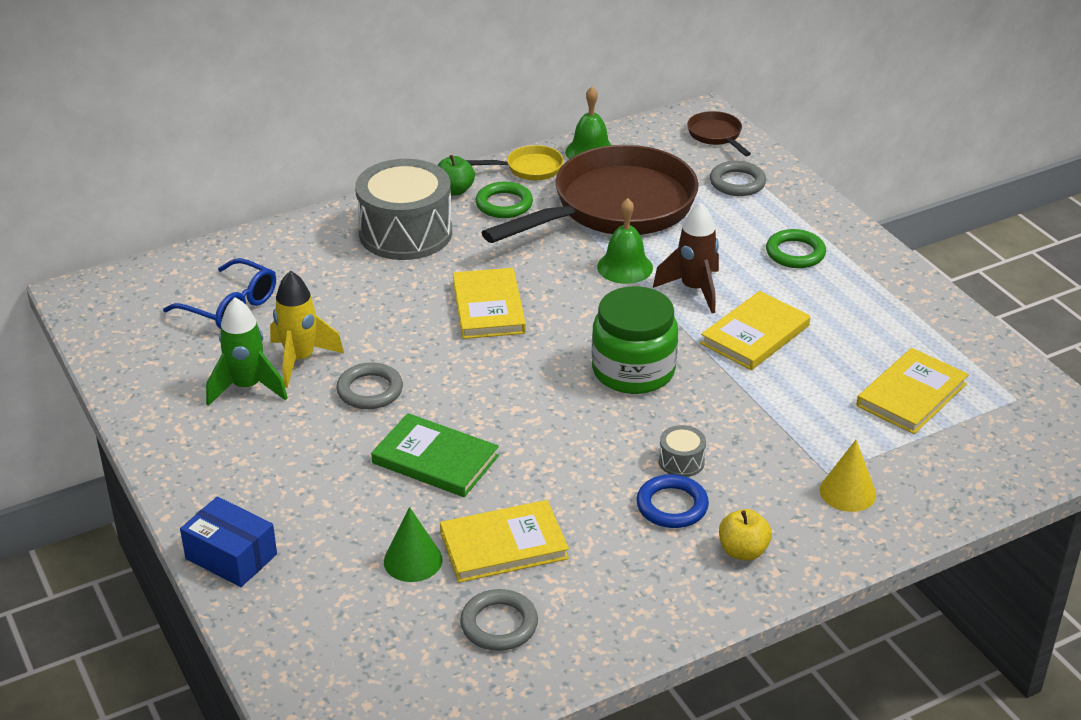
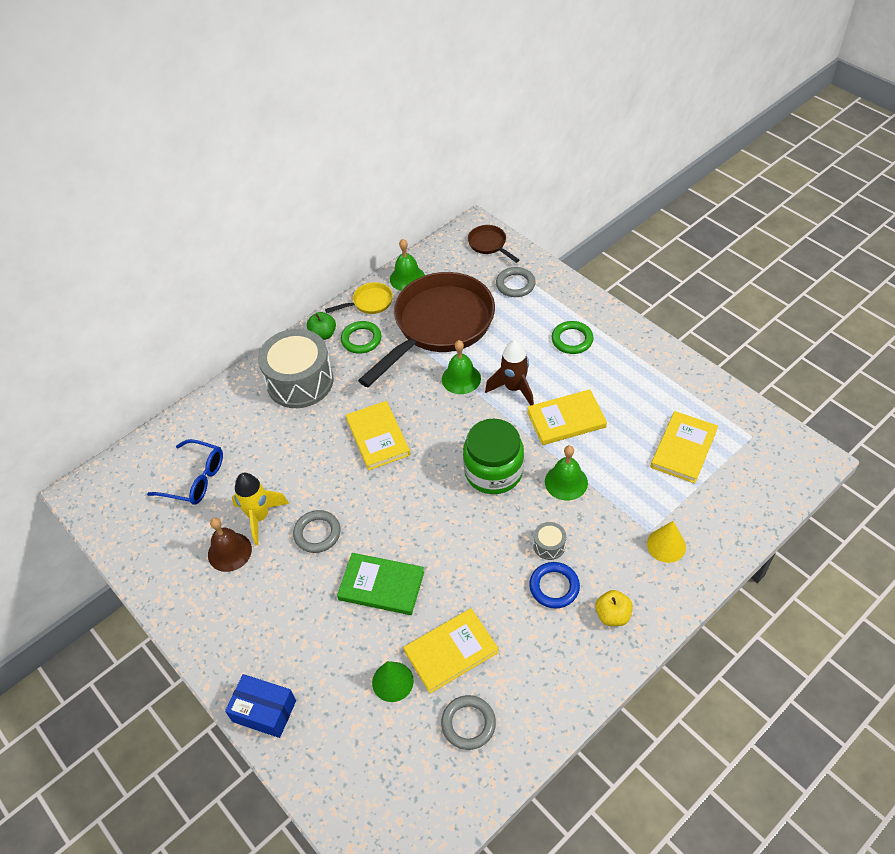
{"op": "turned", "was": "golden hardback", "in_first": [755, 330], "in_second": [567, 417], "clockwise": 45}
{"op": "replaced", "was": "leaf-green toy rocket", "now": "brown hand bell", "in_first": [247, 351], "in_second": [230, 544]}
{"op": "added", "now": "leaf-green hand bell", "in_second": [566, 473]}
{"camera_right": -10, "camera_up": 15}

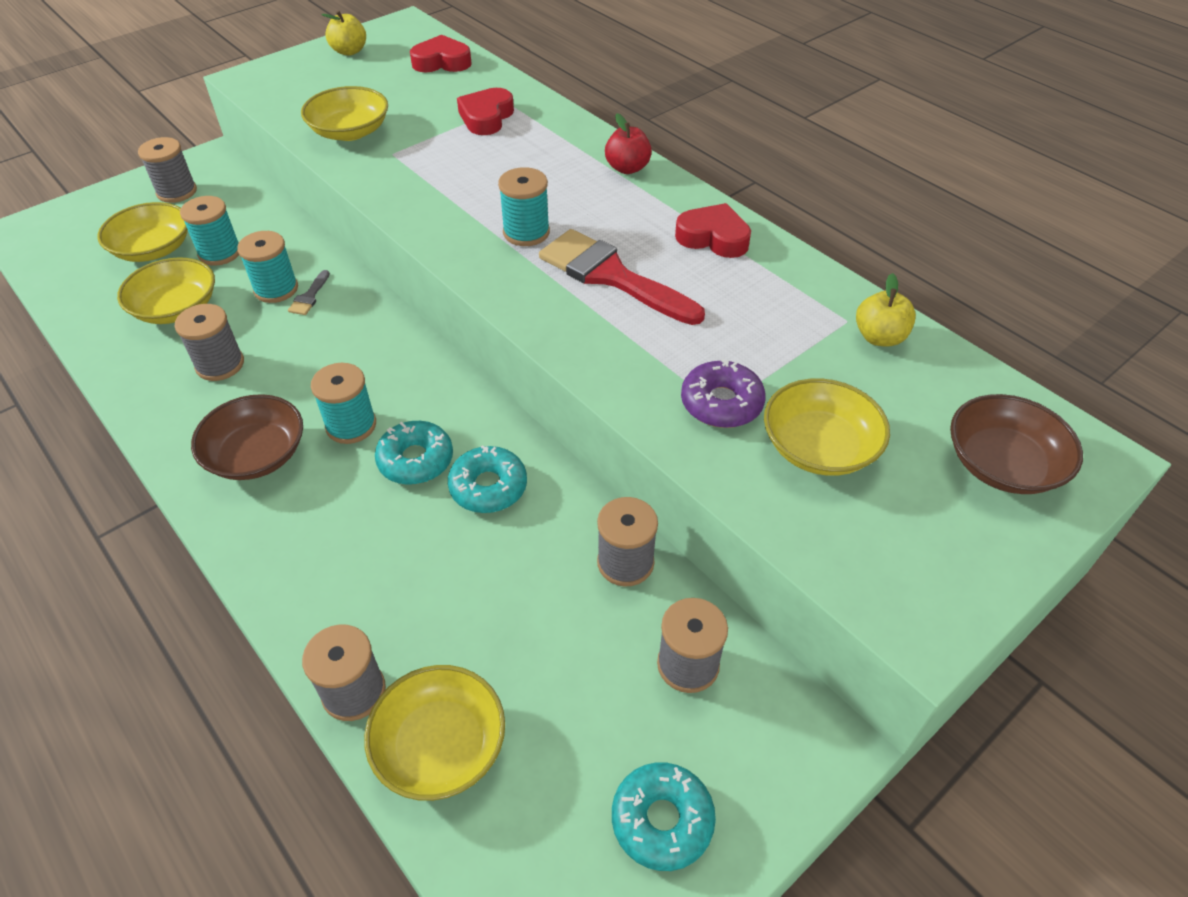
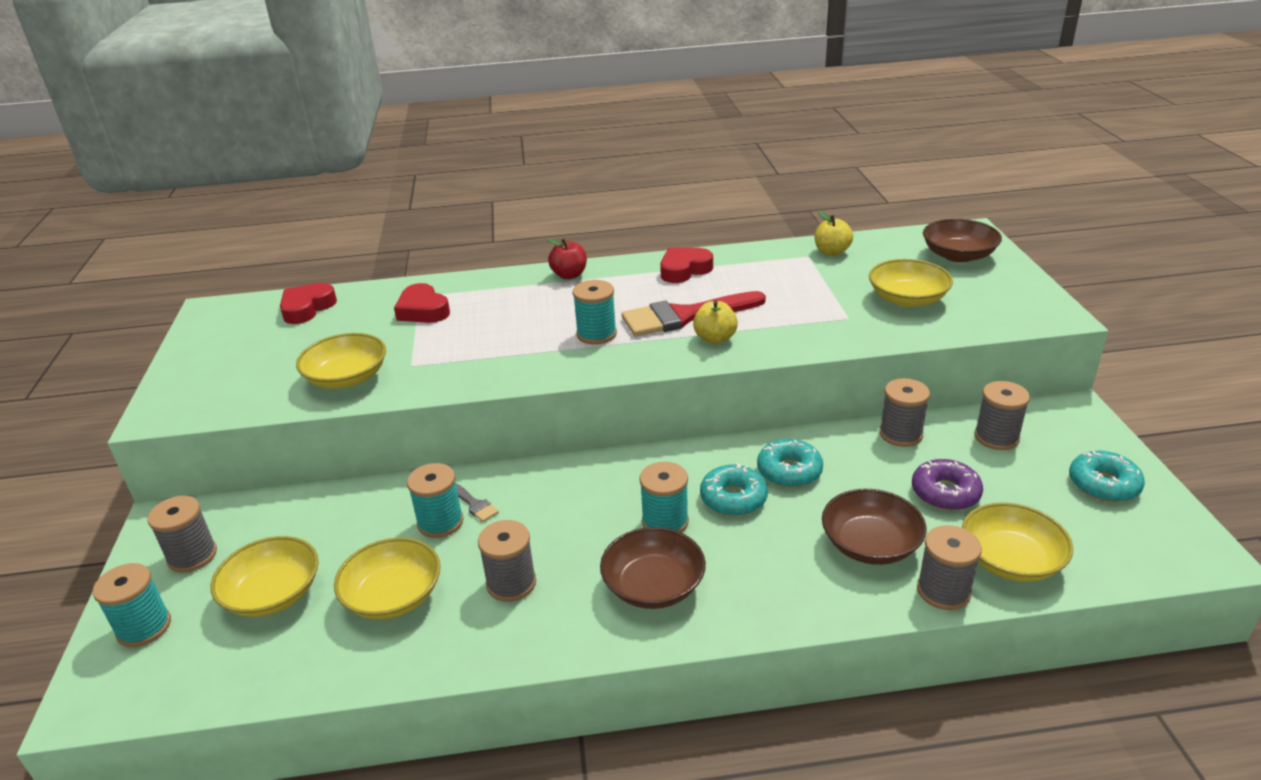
{"op": "moved", "was": "golden toy apple", "in_first": [343, 33], "in_second": [715, 322]}
{"op": "moved", "was": "aqua reel of thread", "in_first": [209, 231], "in_second": [132, 605]}
{"op": "moved", "was": "violet donut", "in_first": [723, 393], "in_second": [947, 484]}
{"op": "added", "now": "brown serving bowl", "in_second": [874, 527]}
{"camera_right": -55, "camera_up": -15}

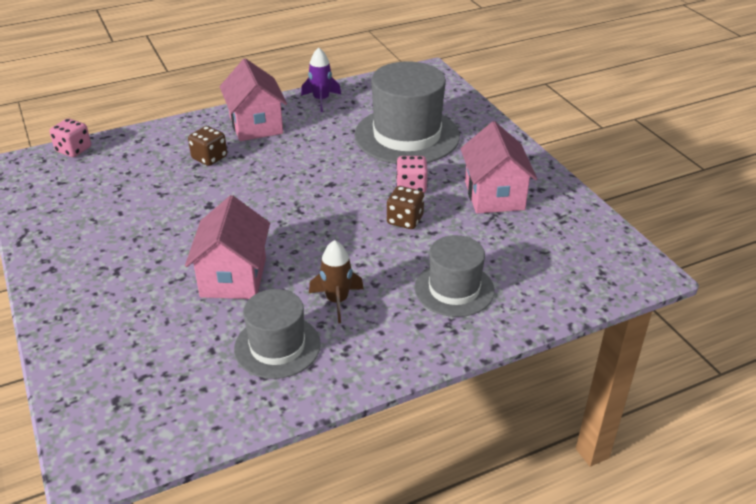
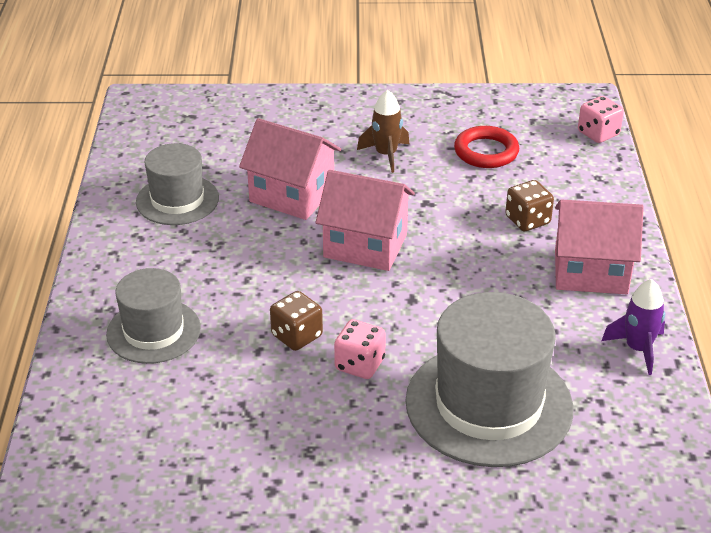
{"op": "moved", "was": "pink house", "in_first": [498, 167], "in_second": [365, 220]}
{"op": "moved", "was": "brown toy rocket", "in_first": [336, 281], "in_second": [383, 131]}
{"op": "added", "now": "scarlet hoop", "in_second": [486, 147]}
{"camera_right": 115, "camera_up": 0}

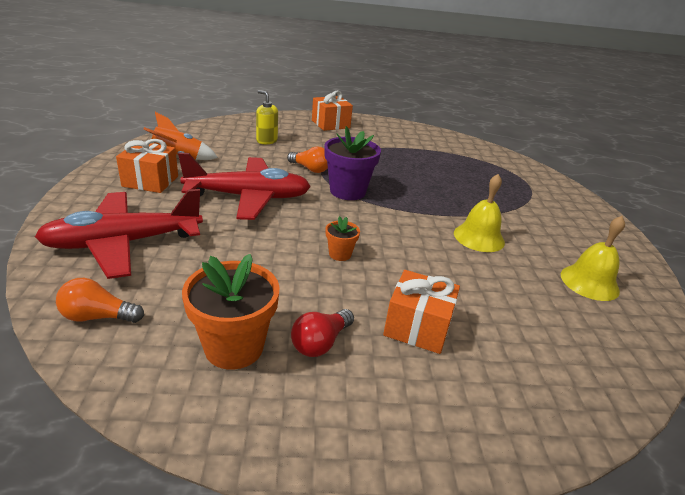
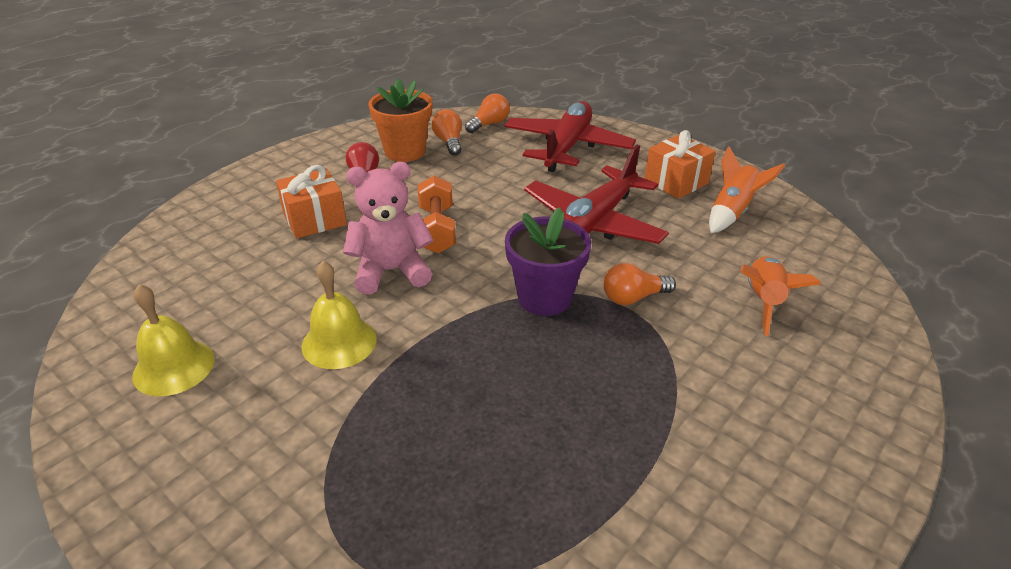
{"op": "replaced", "was": "golden pump bottle", "now": "orange toy rocket", "in_first": [267, 117], "in_second": [781, 296]}
{"op": "removed", "was": "orange wrapped gift", "in_first": [332, 111]}
{"op": "replaced", "was": "orange plant pot", "now": "orange dumbbell", "in_first": [343, 238], "in_second": [437, 215]}
{"op": "added", "now": "orange light bulb", "in_second": [447, 132]}
{"op": "added", "now": "pink teddy", "in_second": [388, 228]}
{"camera_right": 135, "camera_up": 5}

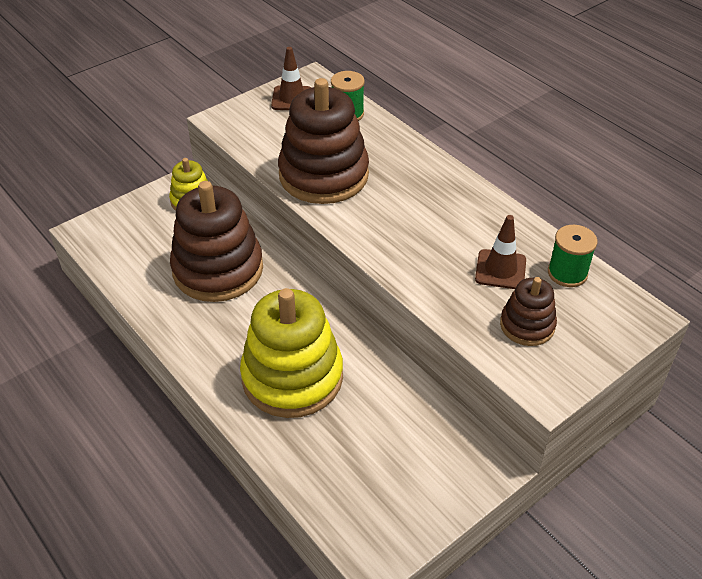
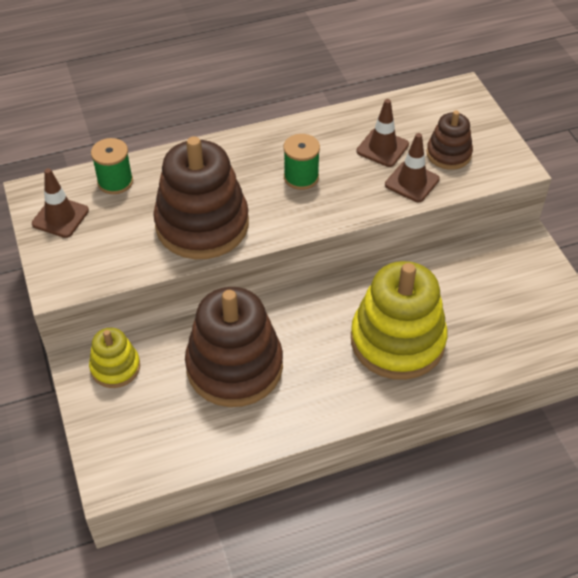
{"op": "moved", "was": "leaf-green reel of thread", "in_first": [572, 256], "in_second": [302, 162]}
{"op": "added", "now": "brown road cone", "in_second": [412, 167]}
{"camera_right": -70, "camera_up": 5}

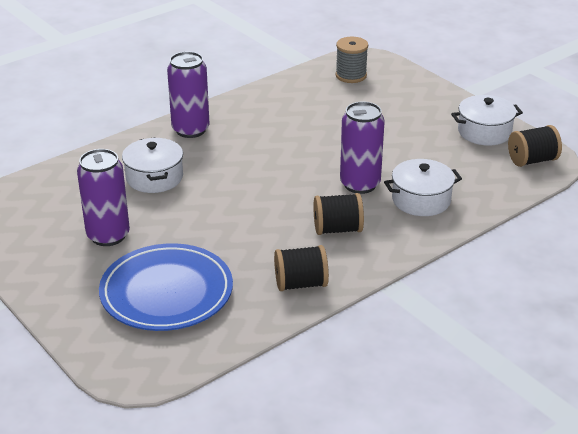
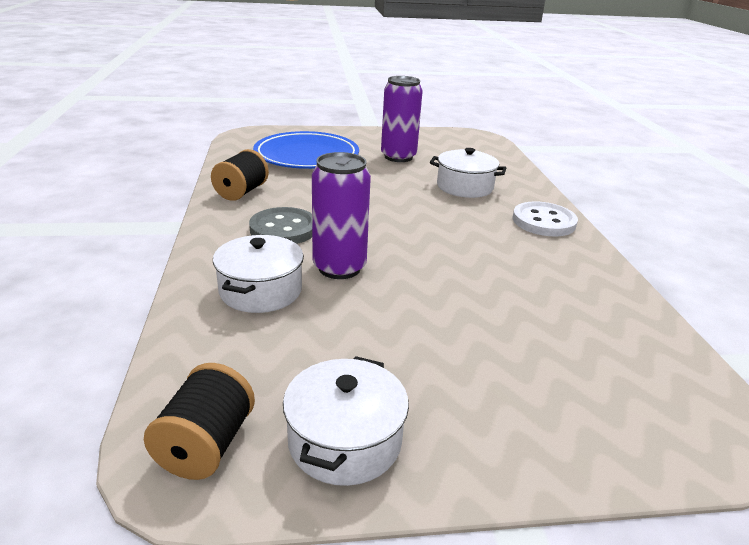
{"op": "removed", "was": "gray reel of thread", "in_first": [351, 60]}
{"op": "replaced", "was": "violet tin", "now": "pure white sewing button", "in_first": [188, 94], "in_second": [545, 219]}
{"op": "replaced", "was": "jet-black reel of thread", "now": "gray sewing button", "in_first": [338, 214], "in_second": [280, 225]}
{"camera_right": 120, "camera_up": -5}

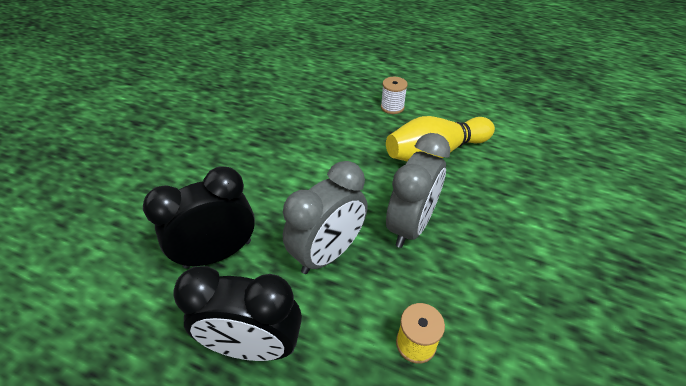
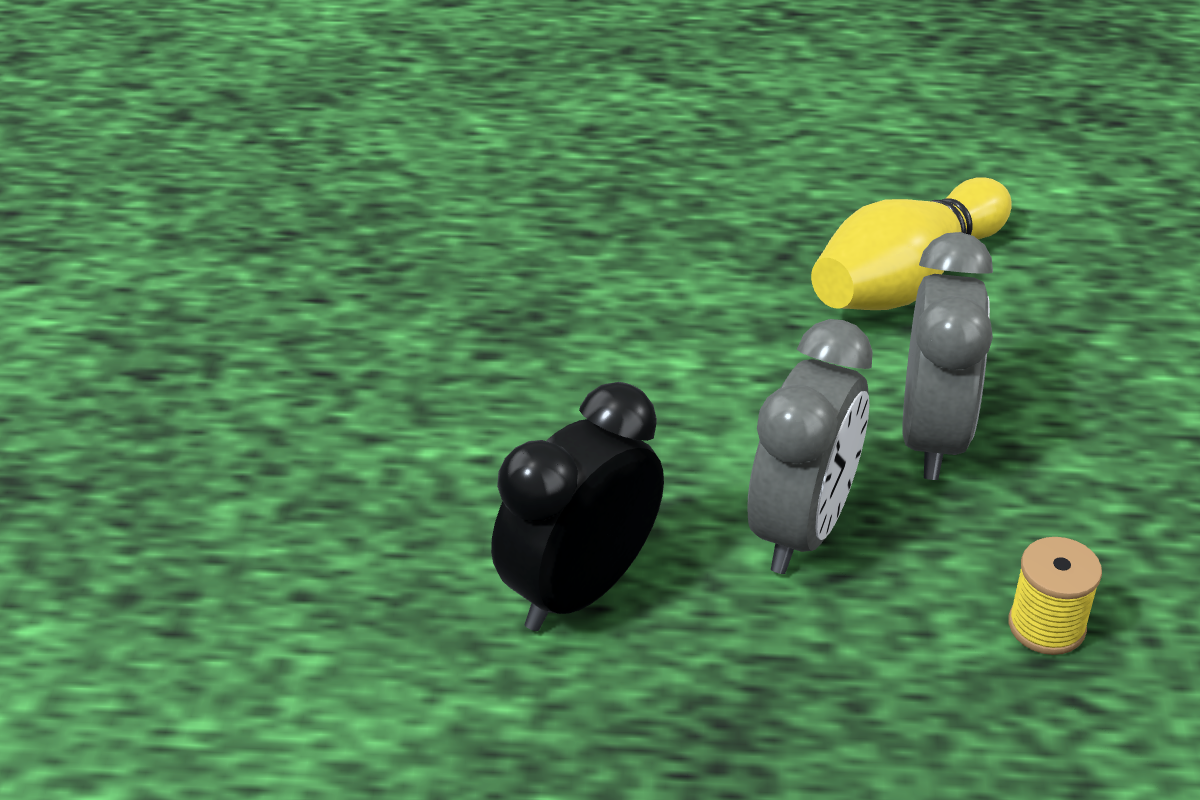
{"op": "removed", "was": "pure white reel of thread", "in_first": [394, 95]}
{"op": "removed", "was": "jet-black bedside clock", "in_first": [237, 313]}
{"camera_right": -20, "camera_up": -5}

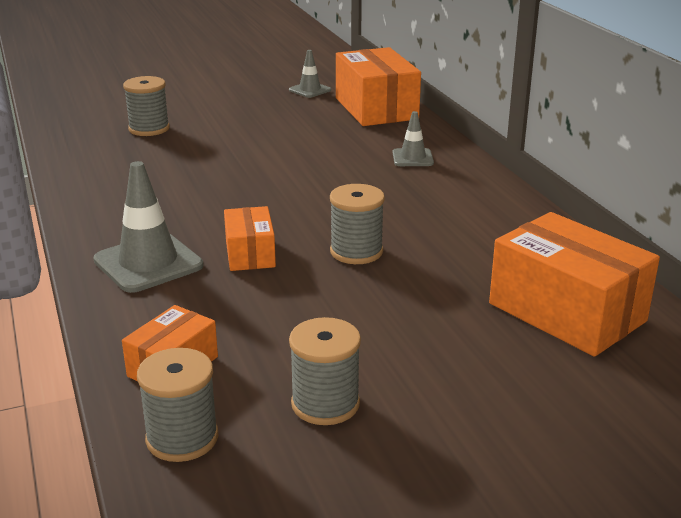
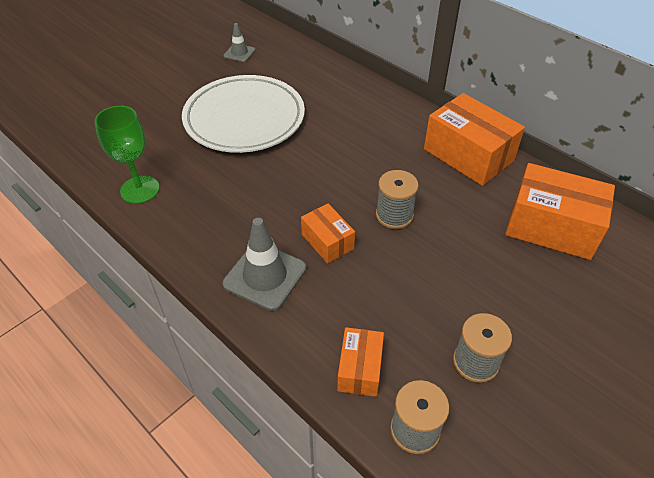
{"op": "moved", "was": "orange box", "in_first": [378, 86], "in_second": [474, 139]}
{"op": "removed", "was": "gray reel of thread", "in_first": [146, 106]}
{"op": "removed", "was": "gray road cone", "in_first": [413, 138]}
{"op": "added", "now": "pure white dinner plate", "in_second": [243, 114]}
{"op": "added", "now": "leaf-green chalice", "in_second": [127, 155]}
{"camera_right": -25, "camera_up": 20}

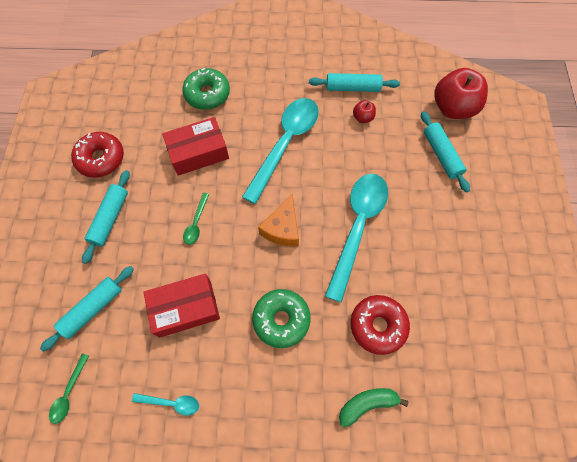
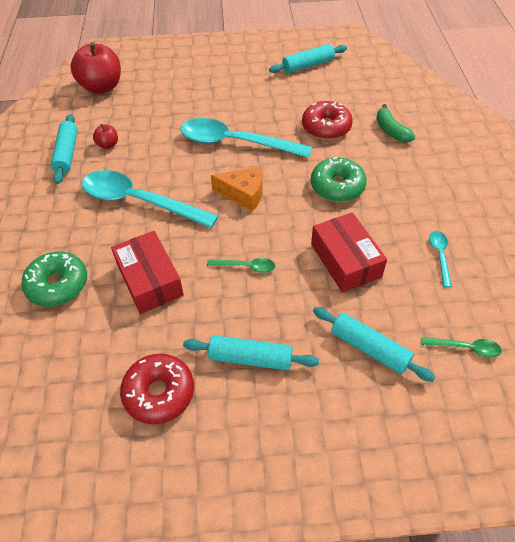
{"op": "moved", "was": "aqua rolling pin", "in_first": [445, 151], "in_second": [308, 59]}
{"camera_right": -95, "camera_up": -15}

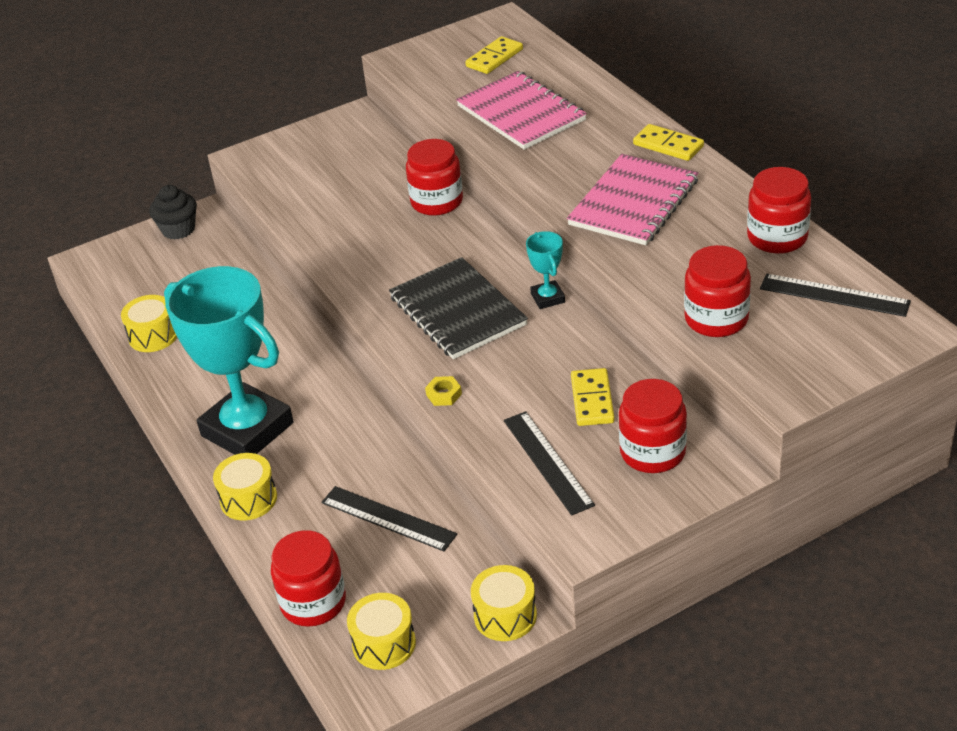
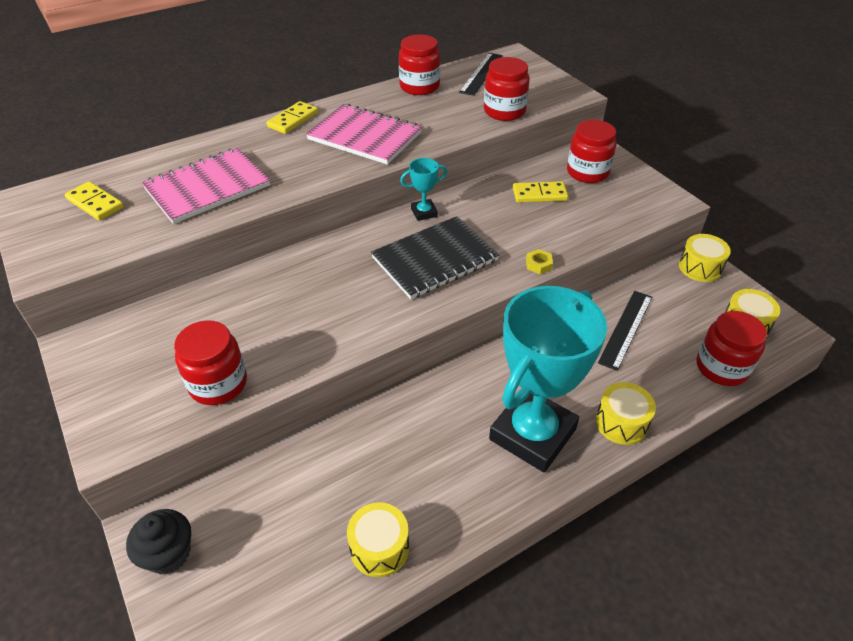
{"op": "moved", "was": "scarlet preserve jar", "in_first": [434, 177], "in_second": [210, 362]}
{"op": "removed", "was": "jet-black straightedge", "in_first": [549, 463]}
{"camera_right": -95, "camera_up": 5}

